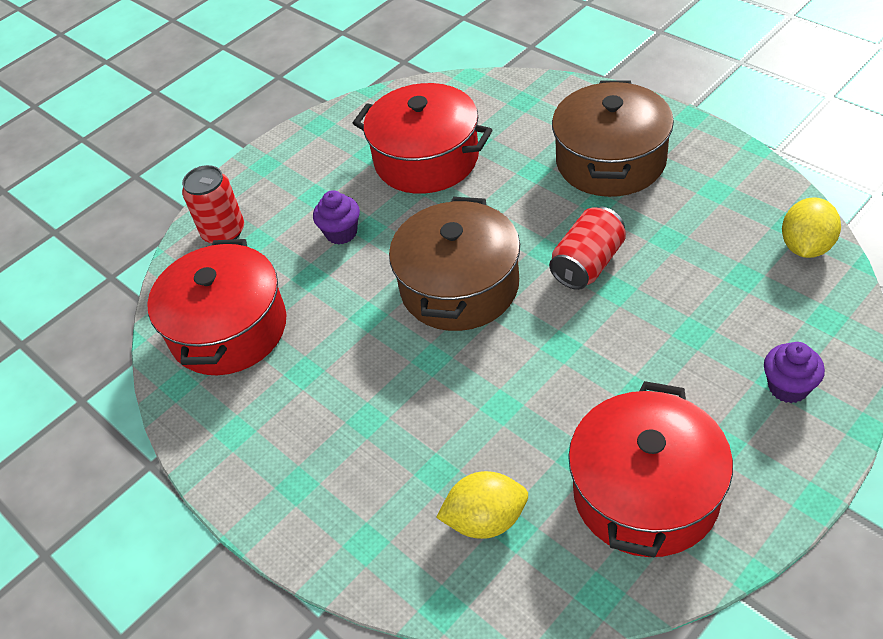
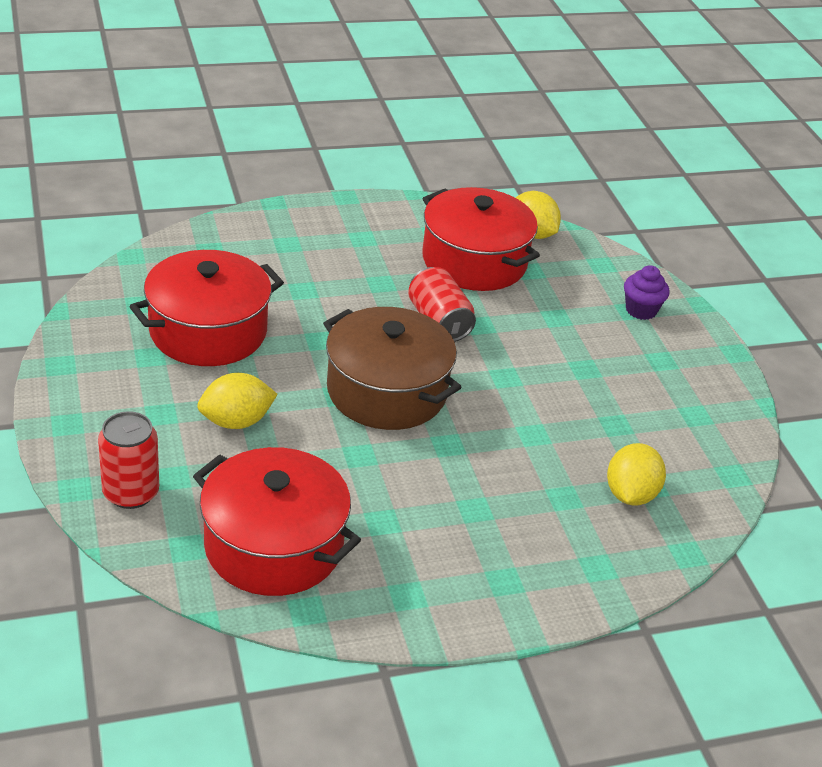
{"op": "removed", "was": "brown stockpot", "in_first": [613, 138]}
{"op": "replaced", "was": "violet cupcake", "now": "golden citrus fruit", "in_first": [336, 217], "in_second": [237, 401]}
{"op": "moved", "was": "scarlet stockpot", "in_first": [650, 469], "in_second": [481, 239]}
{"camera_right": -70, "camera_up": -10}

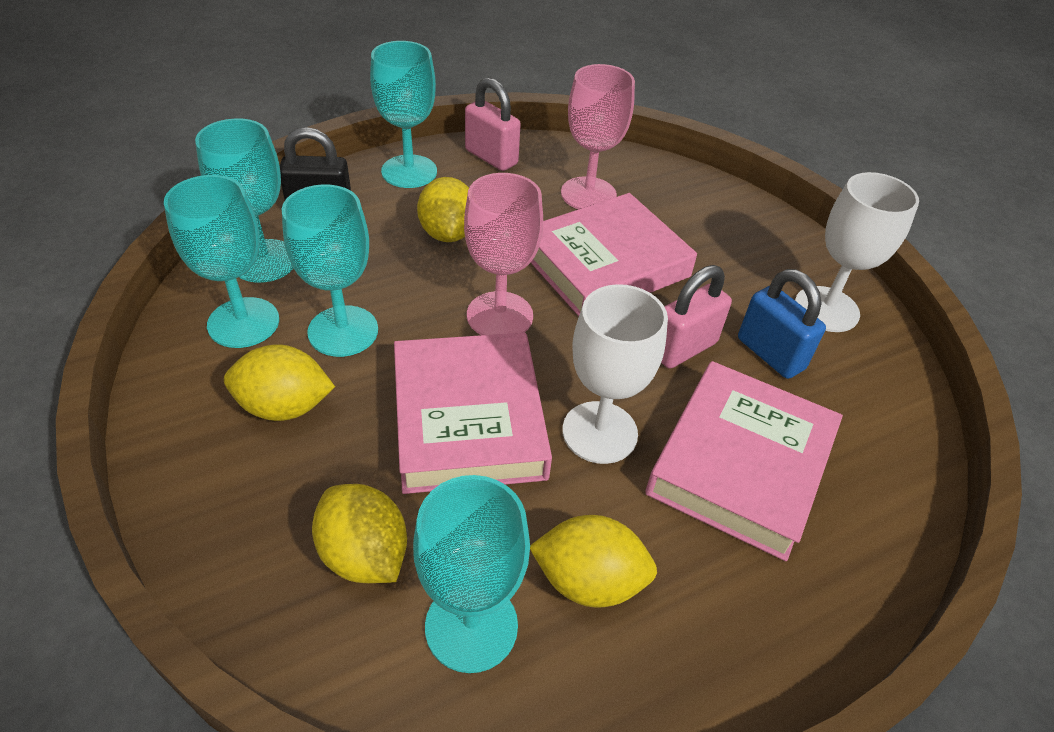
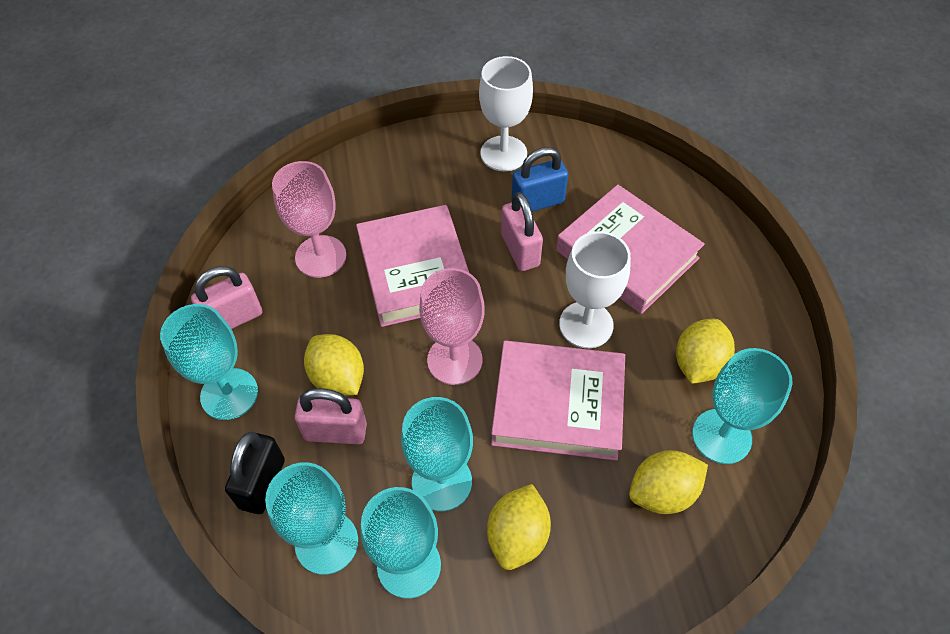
{"op": "turned", "was": "golden citrus fruit", "in_first": [443, 209], "in_second": [334, 365], "clockwise": 45}
{"op": "added", "now": "pink lock", "in_second": [331, 416]}
{"camera_right": -70, "camera_up": 10}

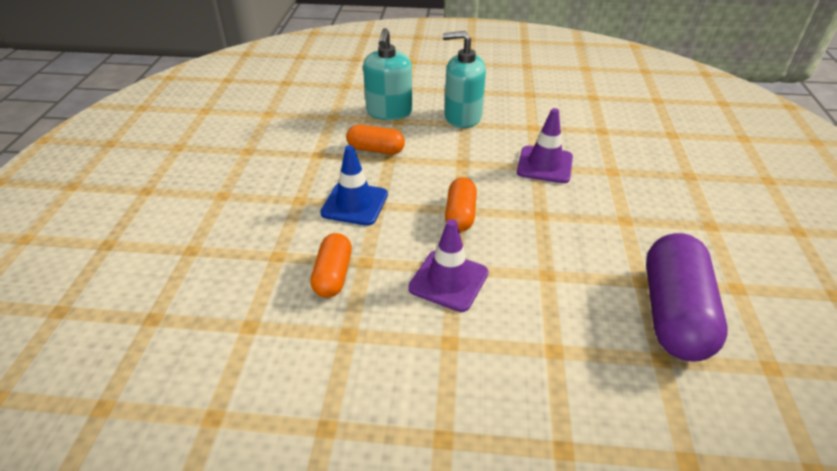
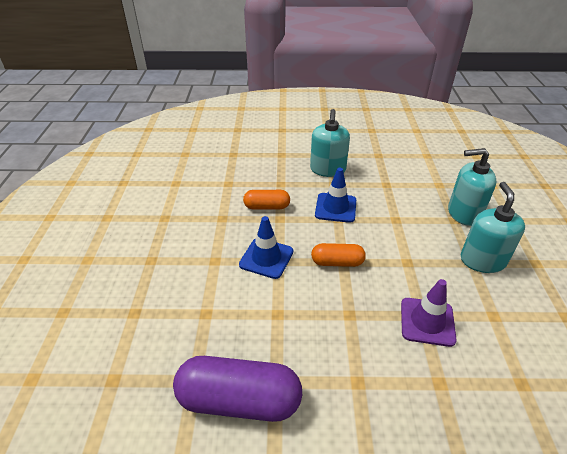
{"op": "removed", "was": "orange pill shape", "in_first": [375, 139]}
{"op": "recoloured", "was": "violet road cone", "now": "royal blue road cone", "in_first": [448, 265], "in_second": [266, 247]}
{"op": "added", "now": "aqua pump bottle", "in_second": [330, 143]}
{"camera_right": 85, "camera_up": 0}

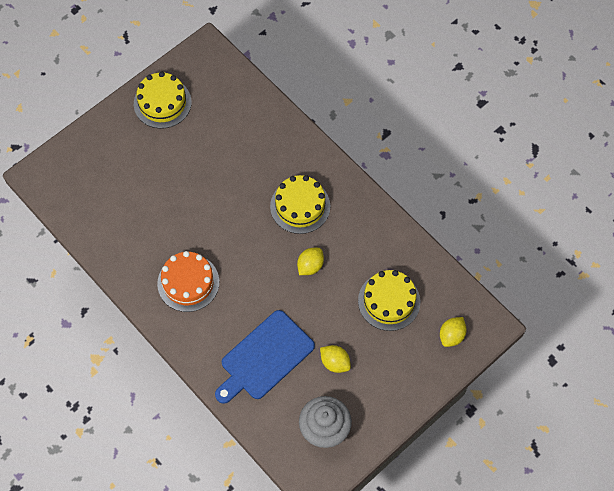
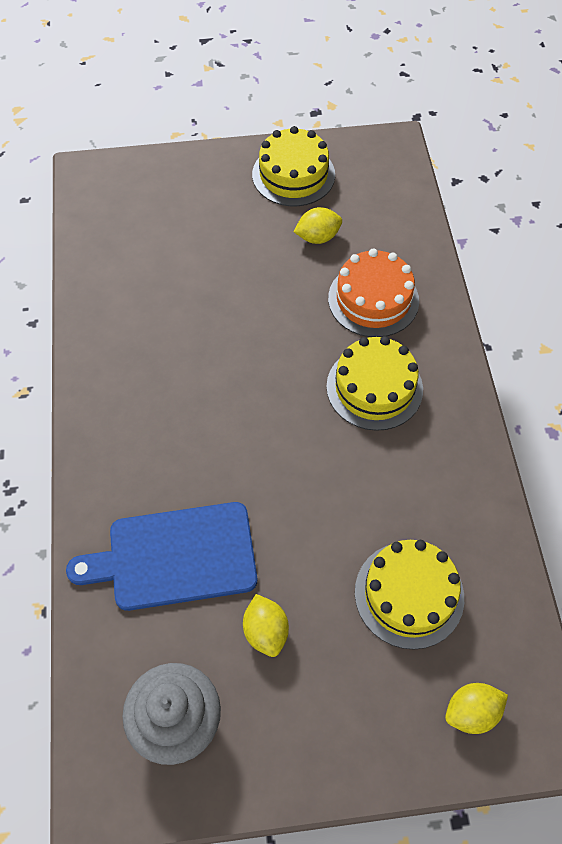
{"op": "moved", "was": "golden citrus fruit", "in_first": [310, 261], "in_second": [318, 225]}
{"op": "moved", "was": "orange gateau", "in_first": [188, 281], "in_second": [373, 293]}
{"camera_right": 35, "camera_up": -5}

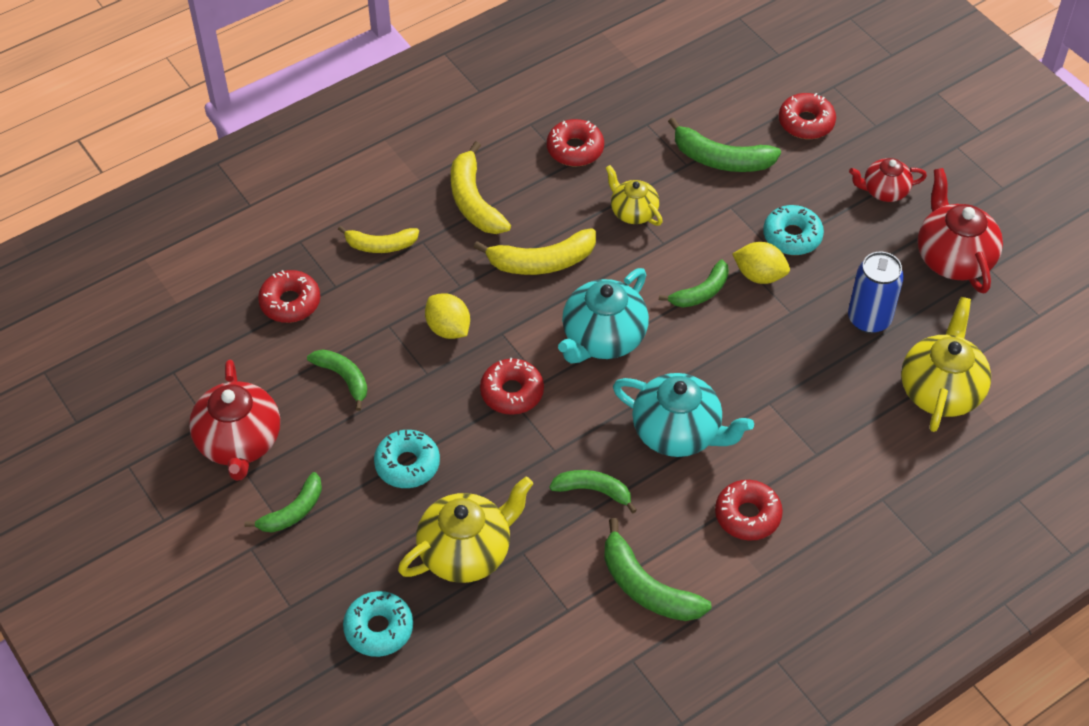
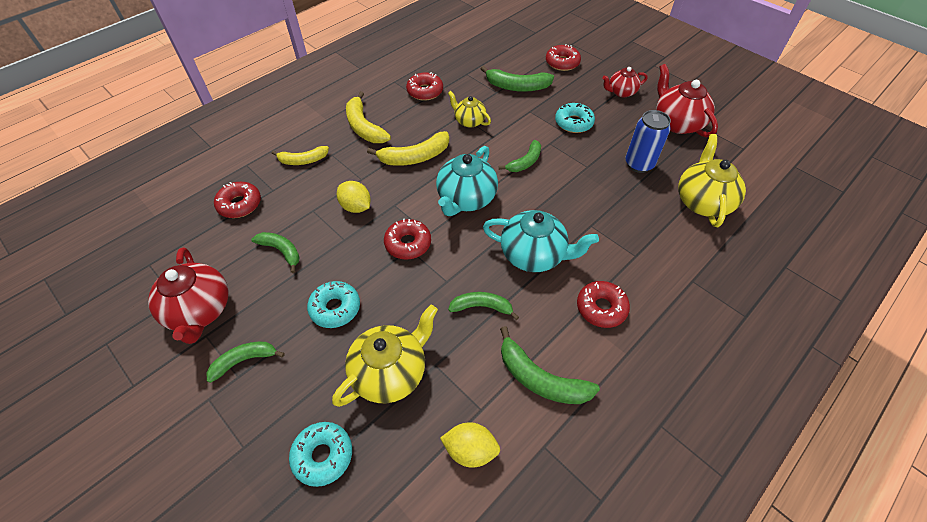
{"op": "moved", "was": "golden citrus fruit", "in_first": [761, 263], "in_second": [470, 444]}
{"op": "turned", "was": "leaf-green toy banana", "in_first": [283, 502], "in_second": [245, 362], "clockwise": -150}
{"camera_right": -10, "camera_up": 0}

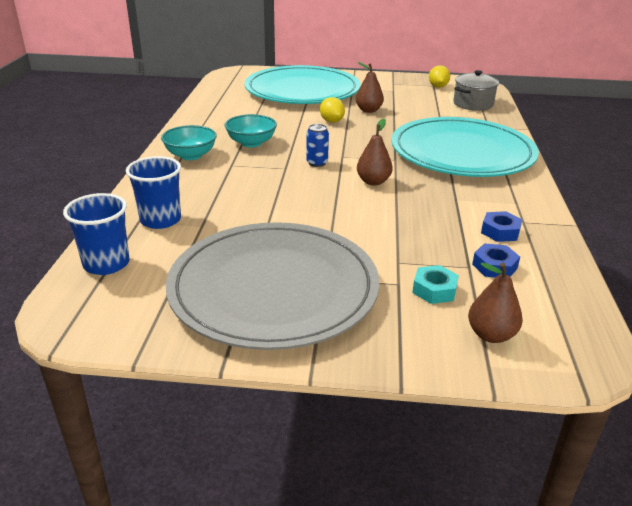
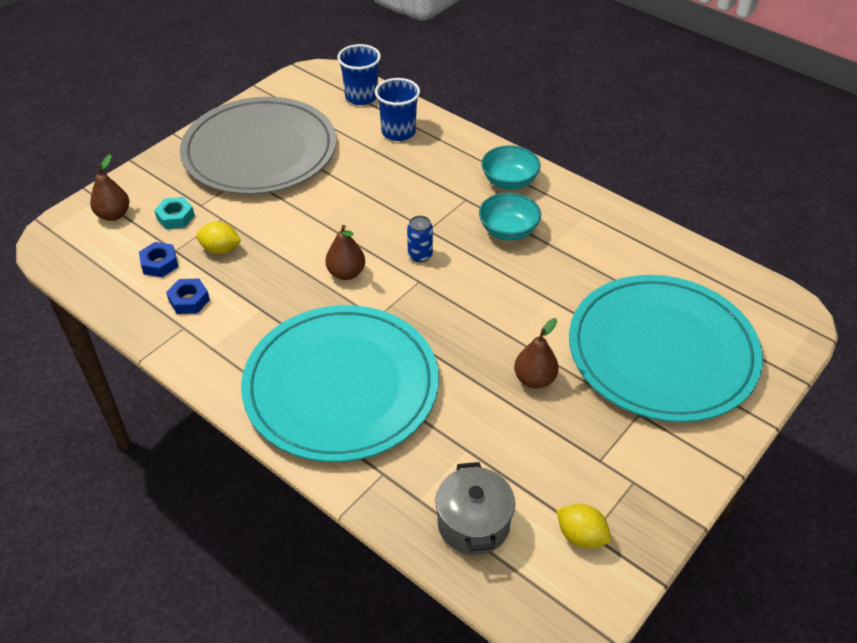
{"op": "moved", "was": "golden citrus fruit", "in_first": [332, 110], "in_second": [218, 238]}
{"camera_right": 125, "camera_up": 15}

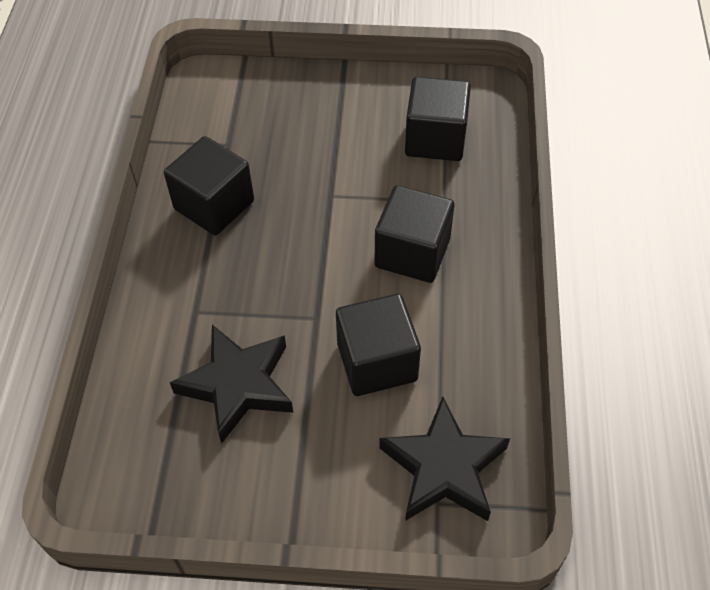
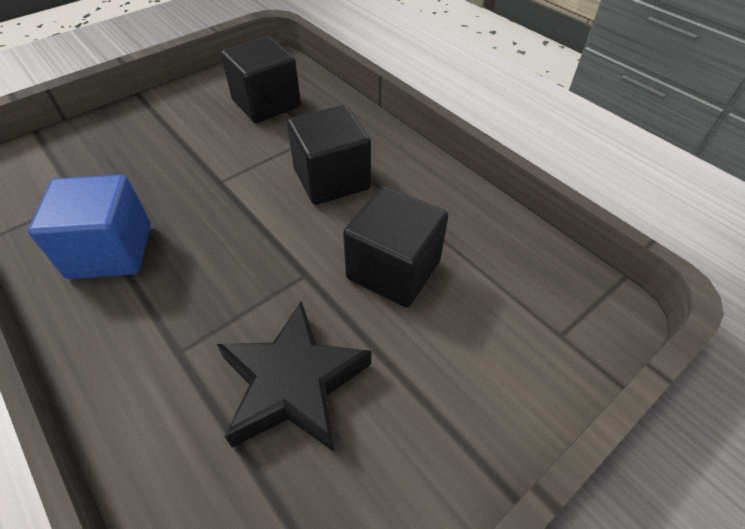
{"op": "recoloured", "was": "jet-black block", "now": "royal blue block", "in_first": [209, 185], "in_second": [89, 226]}
{"op": "removed", "was": "jet-black star shape", "in_first": [444, 459]}
{"camera_right": -45, "camera_up": -5}

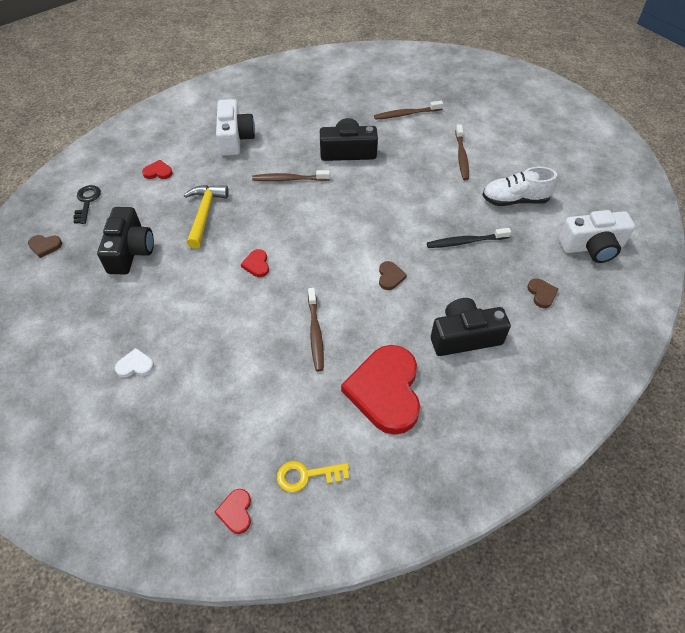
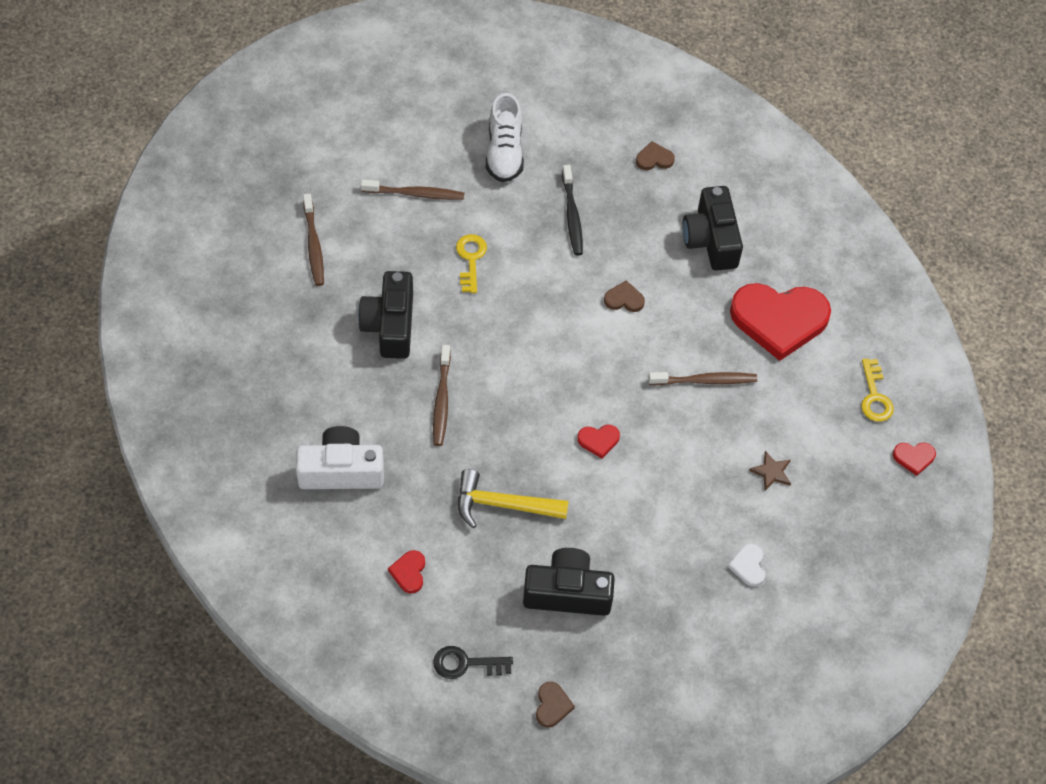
{"op": "removed", "was": "pure white photo camera", "in_first": [597, 236]}
{"op": "added", "now": "golden door key", "in_second": [471, 263]}
{"op": "added", "now": "brown star shape", "in_second": [770, 470]}
{"camera_right": -90, "camera_up": 5}

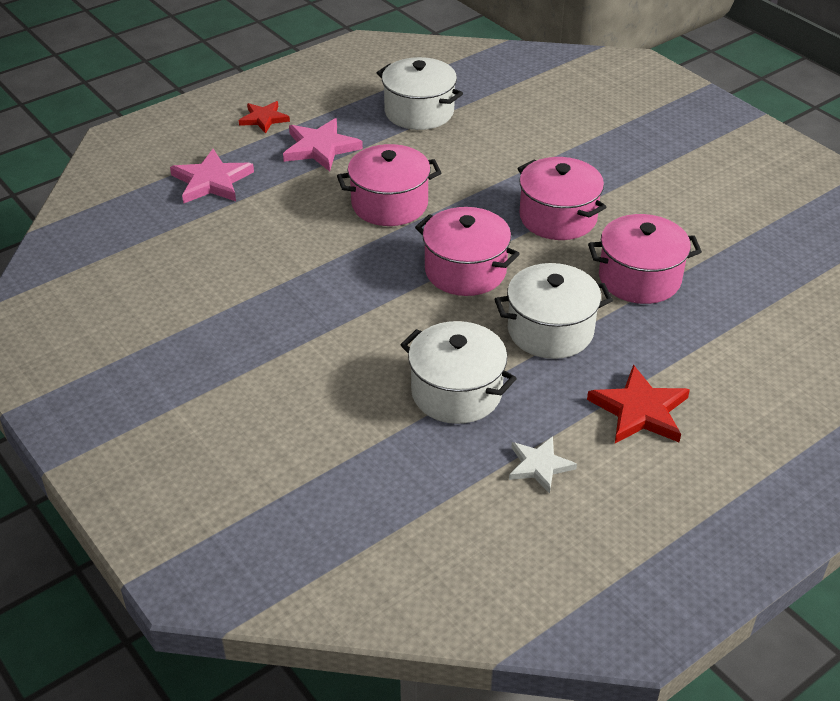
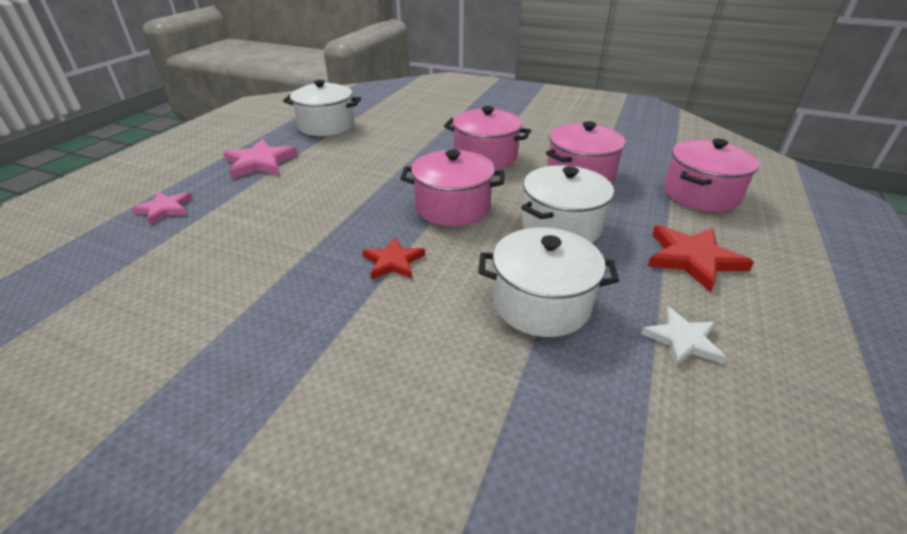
{"op": "moved", "was": "scarlet star shape", "in_first": [264, 117], "in_second": [393, 258]}
{"op": "moved", "was": "pink stockpot", "in_first": [389, 185], "in_second": [712, 175]}
{"op": "resized", "was": "pink star shape", "in_first": [212, 176], "in_second": [161, 208], "ratio": 0.65}
{"camera_right": -30, "camera_up": -5}

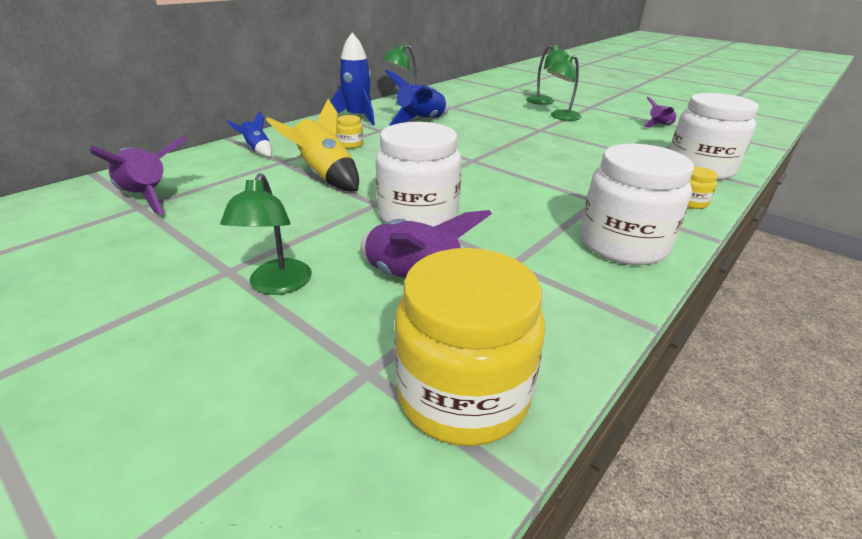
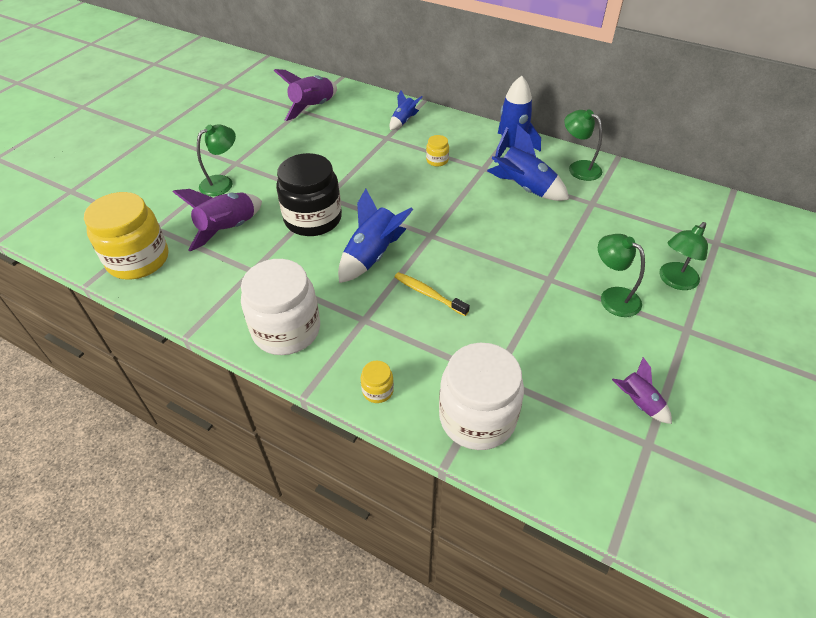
{"op": "removed", "was": "golden toy rocket", "in_first": [312, 145]}
{"op": "recoloured", "was": "pure white preserve jar", "now": "jet-black preserve jar", "in_first": [419, 174], "in_second": [309, 194]}
{"op": "turned", "was": "leaf-green desk lamp", "in_first": [266, 234], "in_second": [216, 160], "clockwise": 150}
{"op": "added", "now": "royal blue toy rocket", "in_second": [375, 236]}
{"op": "added", "now": "golden toothbrush", "in_second": [432, 294]}
{"camera_right": 80, "camera_up": 15}

